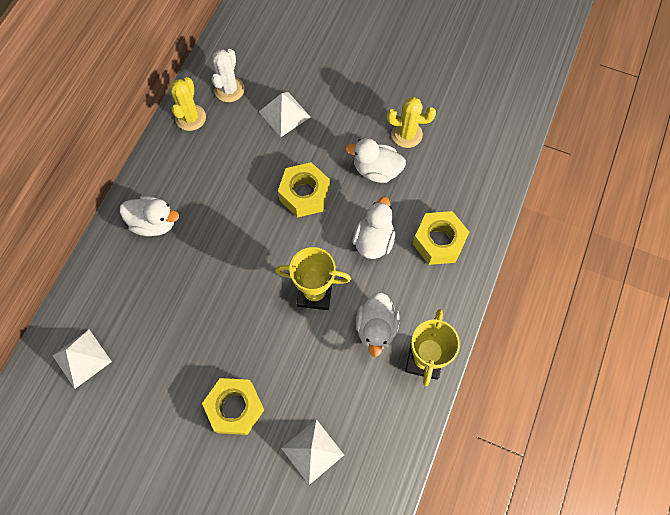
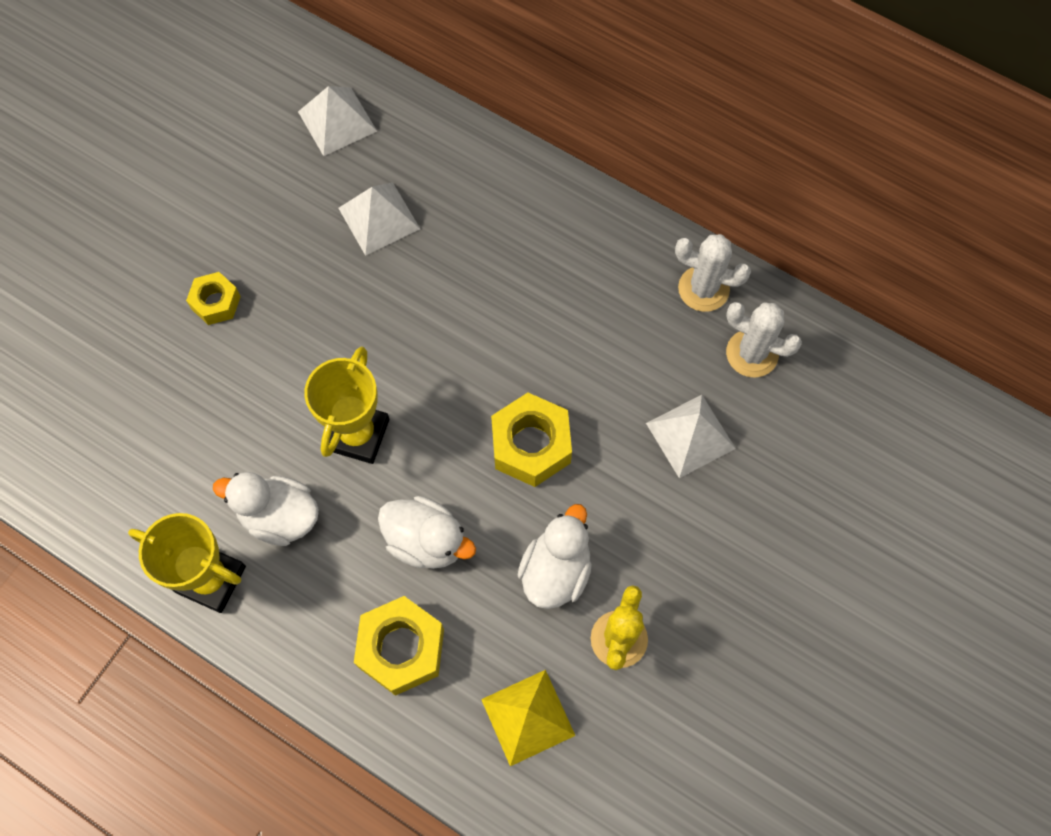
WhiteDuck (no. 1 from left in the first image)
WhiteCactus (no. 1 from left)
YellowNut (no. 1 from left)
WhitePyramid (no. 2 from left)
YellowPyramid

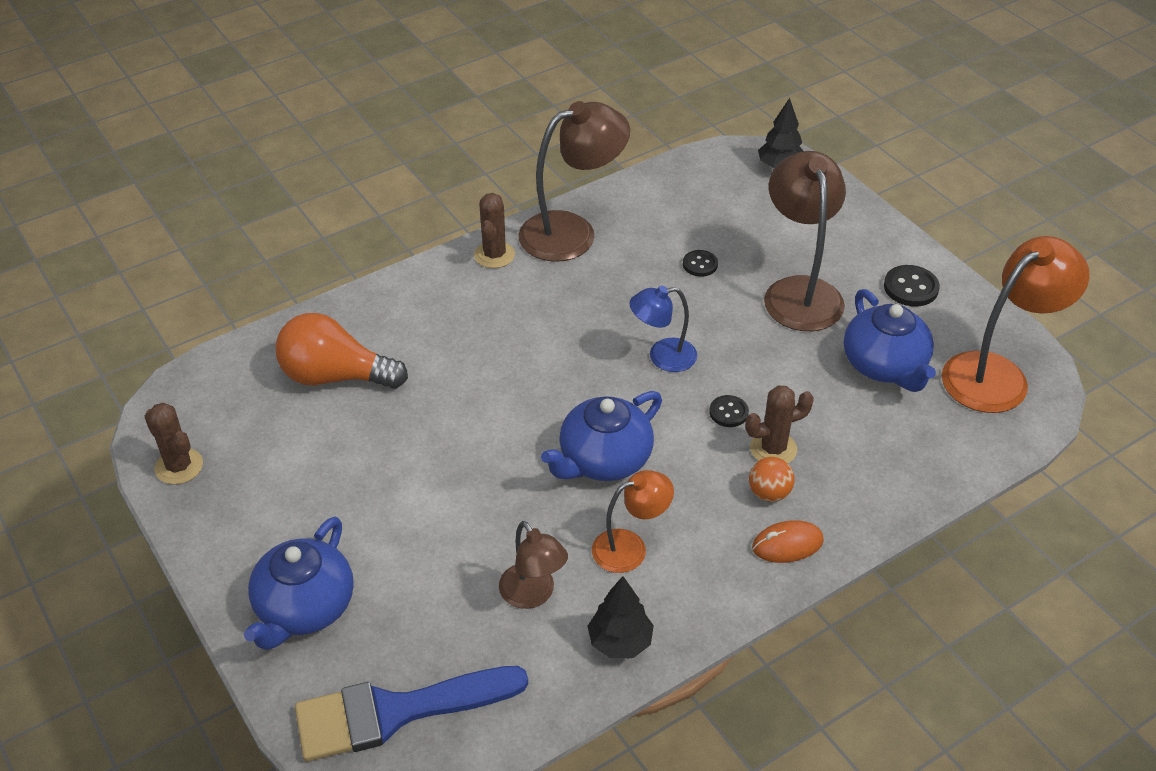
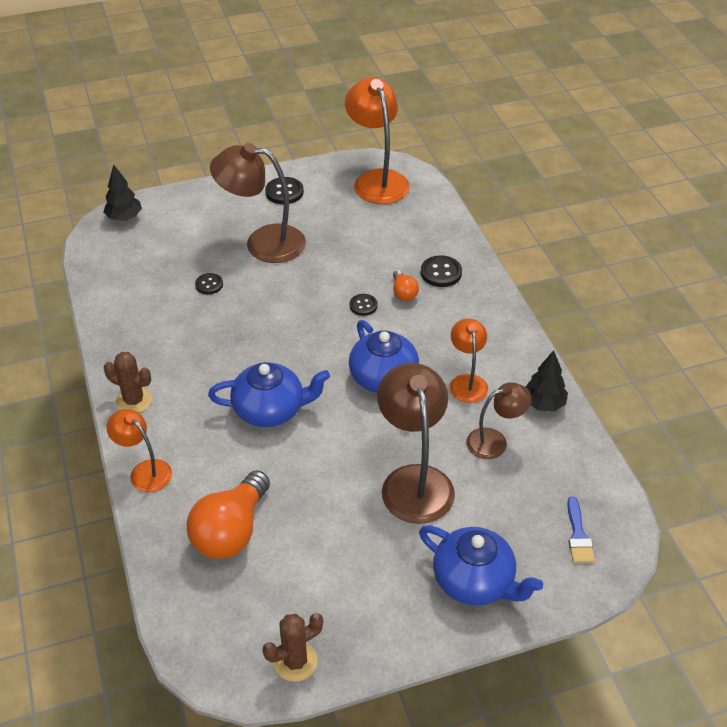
BlueBrush
BrownLamp (no. 2 from left)
BlueLamp
OrangeLightBulb (no. 2 from left)
OrangeBall
OrangeMouse
BlueTeapot (no. 1 from left)
OrangeLamp (no. 1 from left)
BlackButton (no. 4 from left)

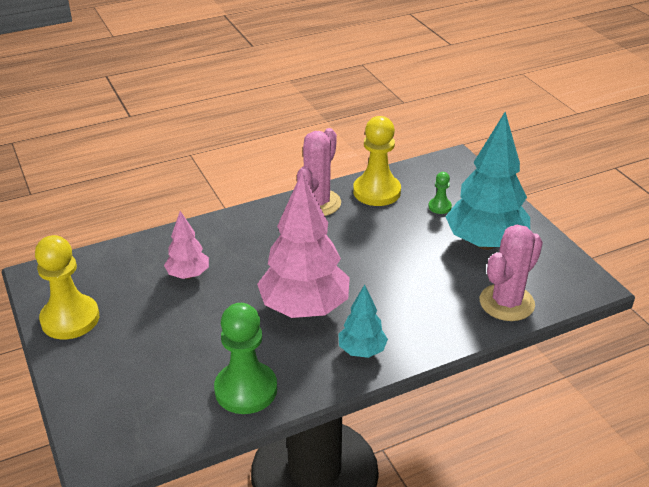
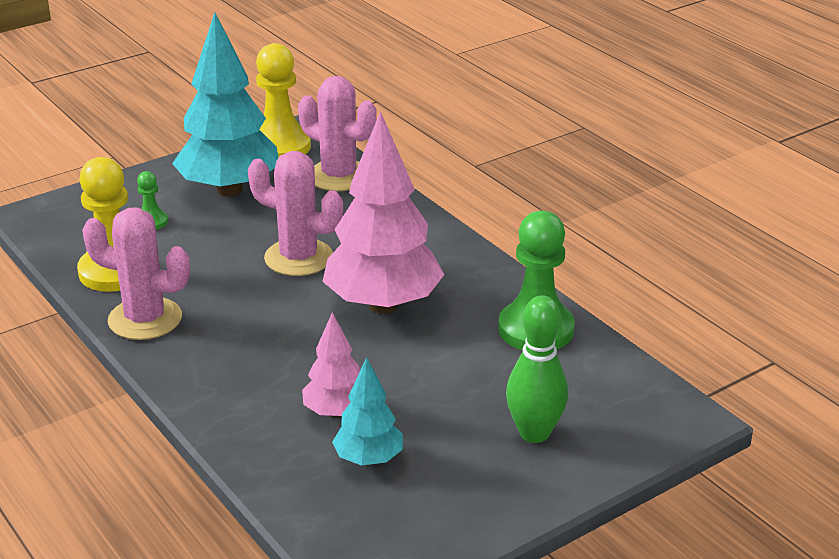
YellowPawn (no. 2 from left)
TurquoiseTree (no. 2 from left)
PinkCactus (no. 2 from left)
GreenBowlingPin

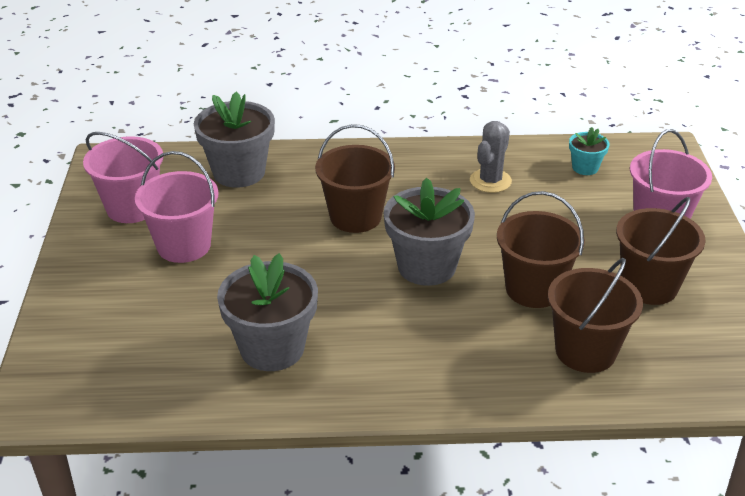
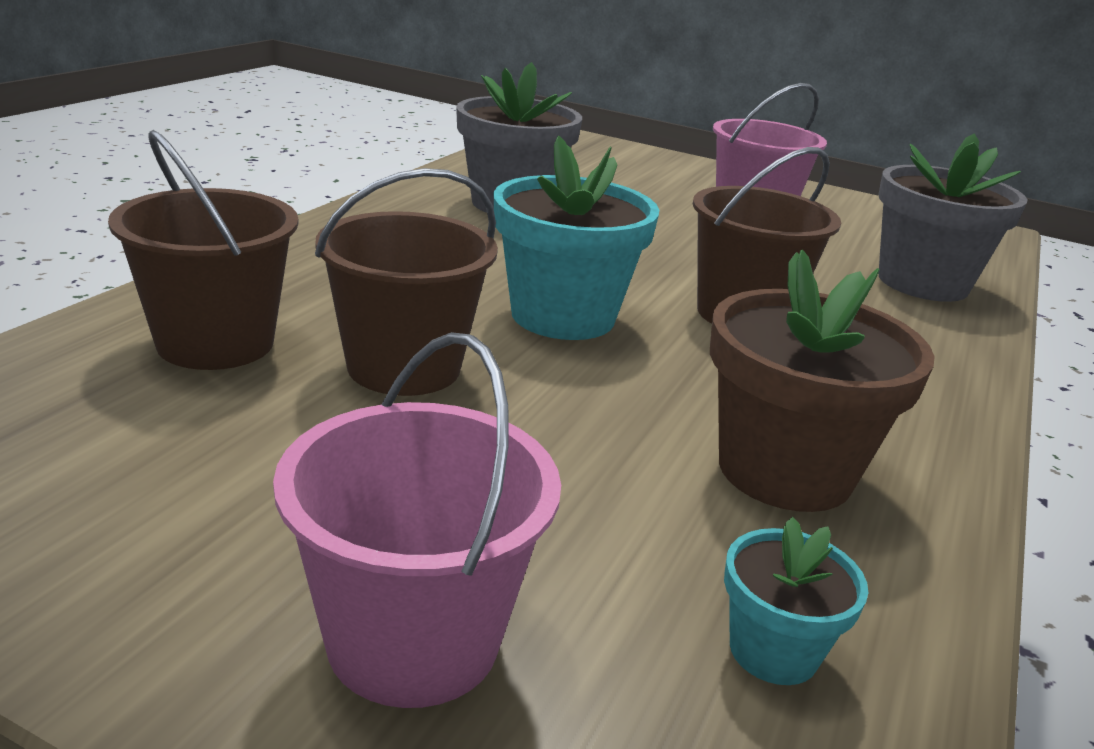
PinkBucket (no. 1 from left in the first image)
TurquoiseFlowerPot (no. 1 from left)
BrownFlowerPot
BrownBucket (no. 4 from left in the first image)

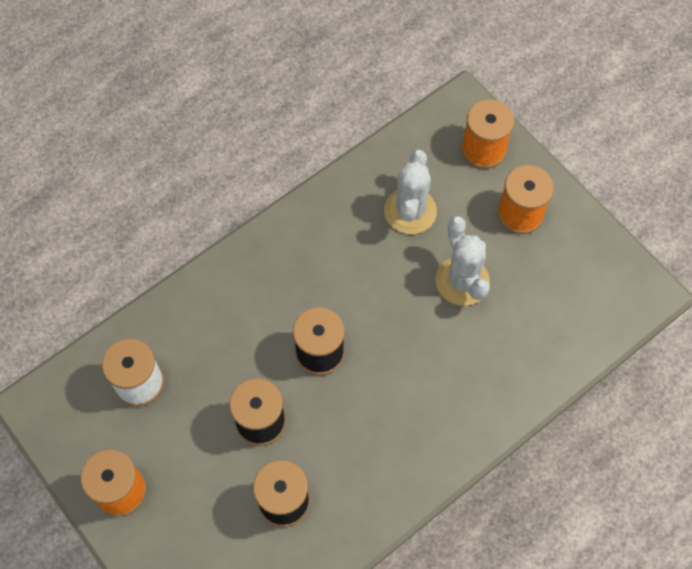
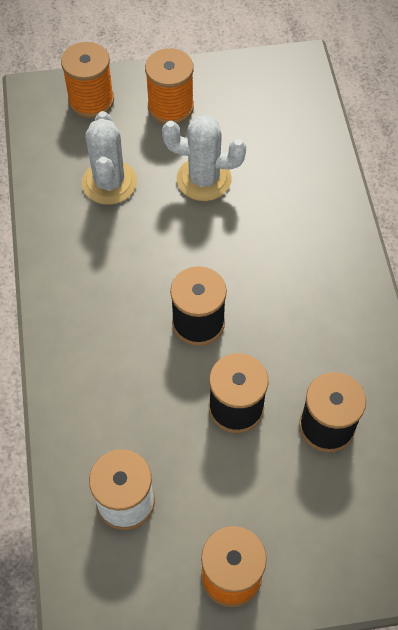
WhiteCactus (no. 1 from left)

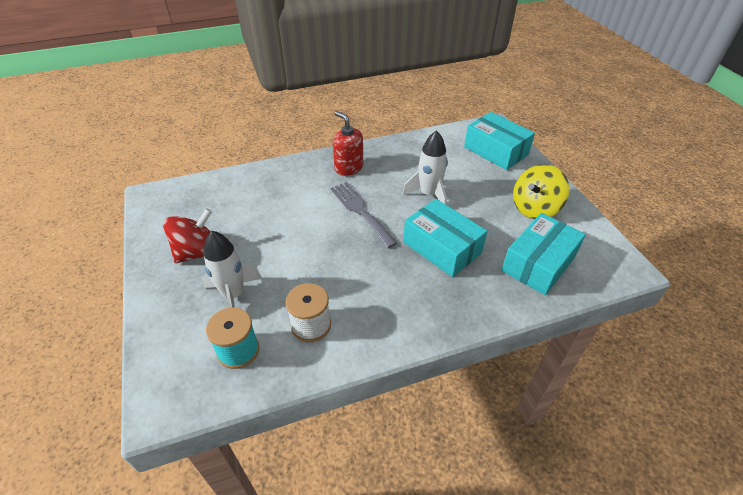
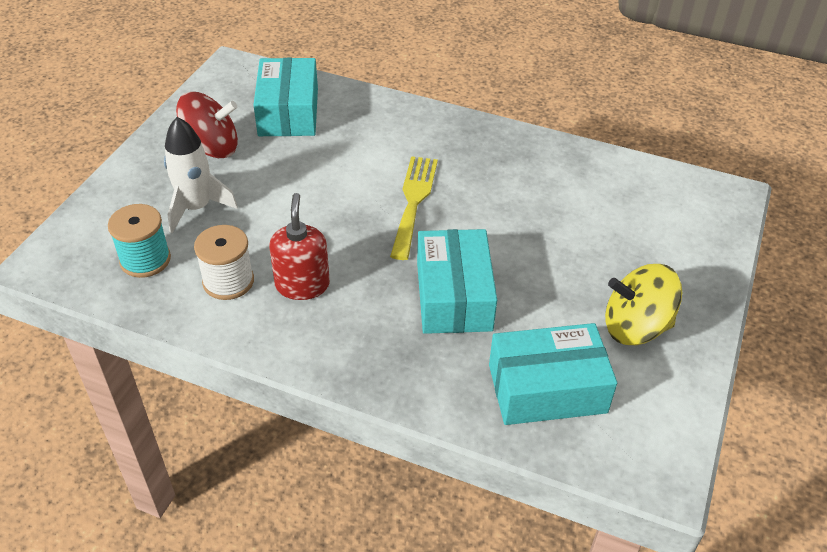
YellowFork
RedSoapDispenser
WhiteRocket (no. 2 from left in the first image)
TurquoiseBox (no. 1 from left)

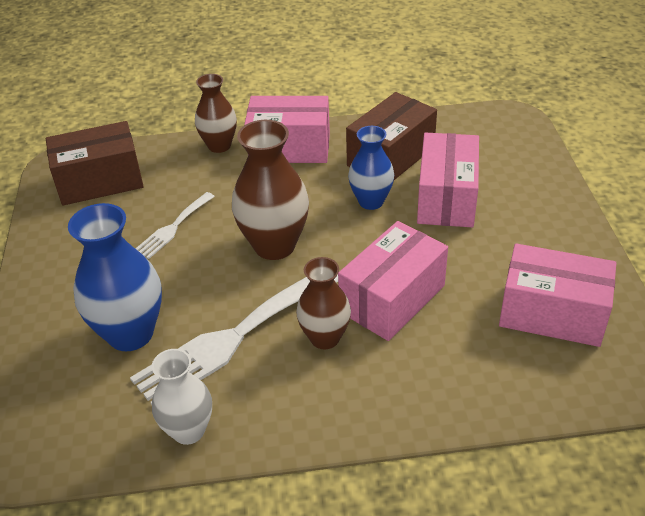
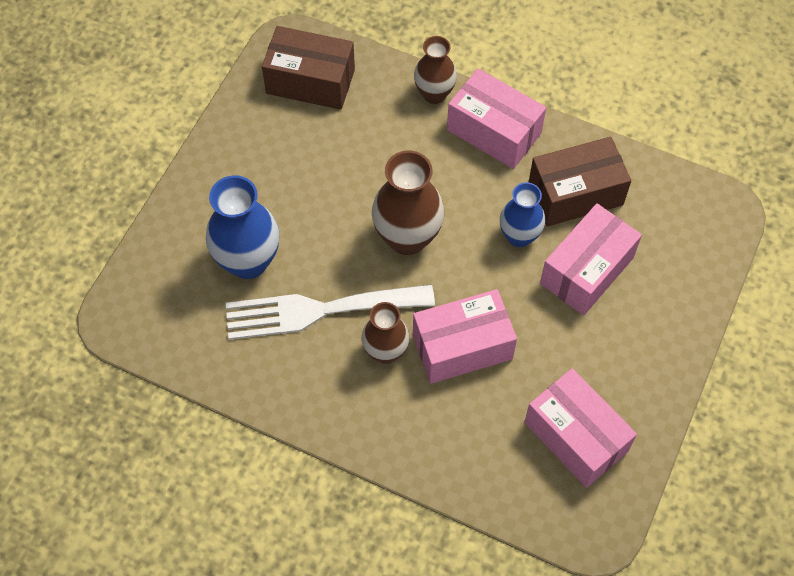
WhiteFork (no. 1 from left in the first image)
WhiteVase

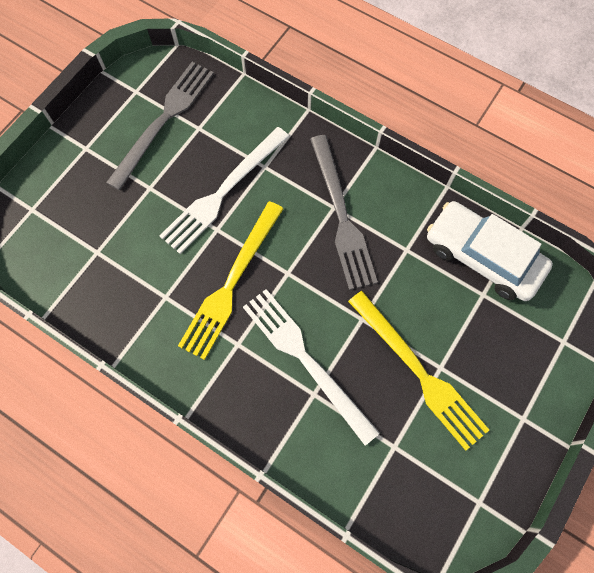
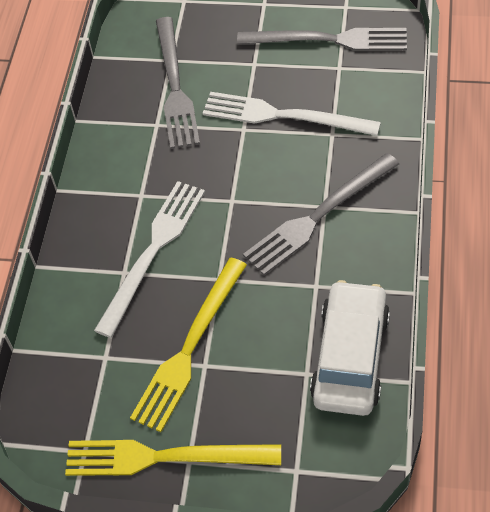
YellowFork (no. 1 from left)
GreyFork (no. 1 from left)

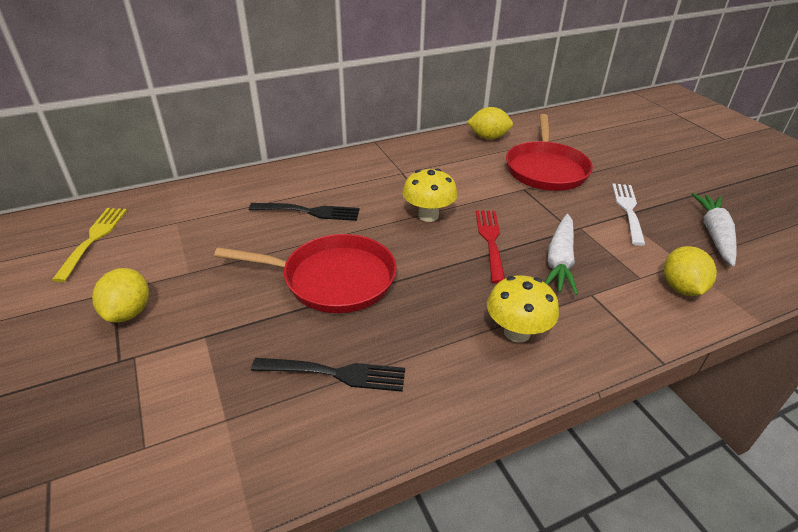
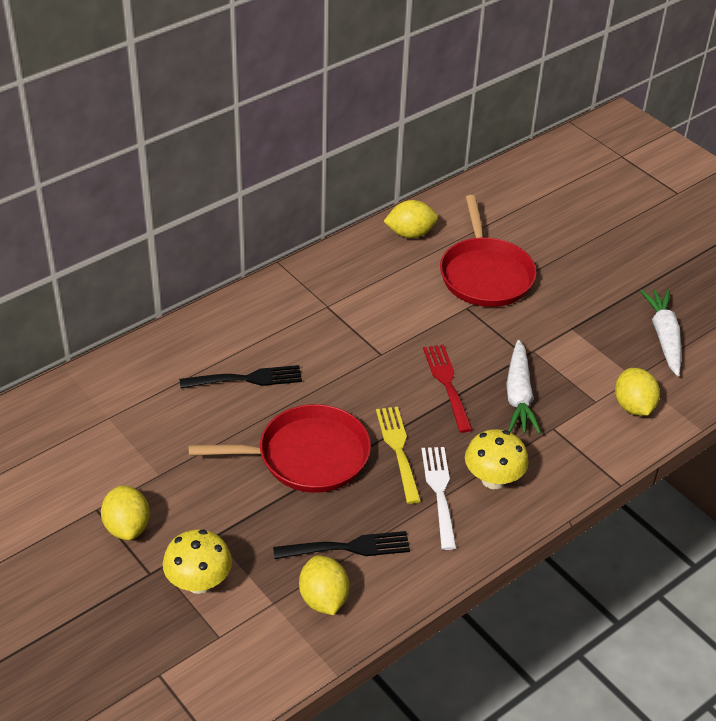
YellowFork
YellowMushroom (no. 1 from left)
WhiteFork
YellowLemon (no. 2 from left)

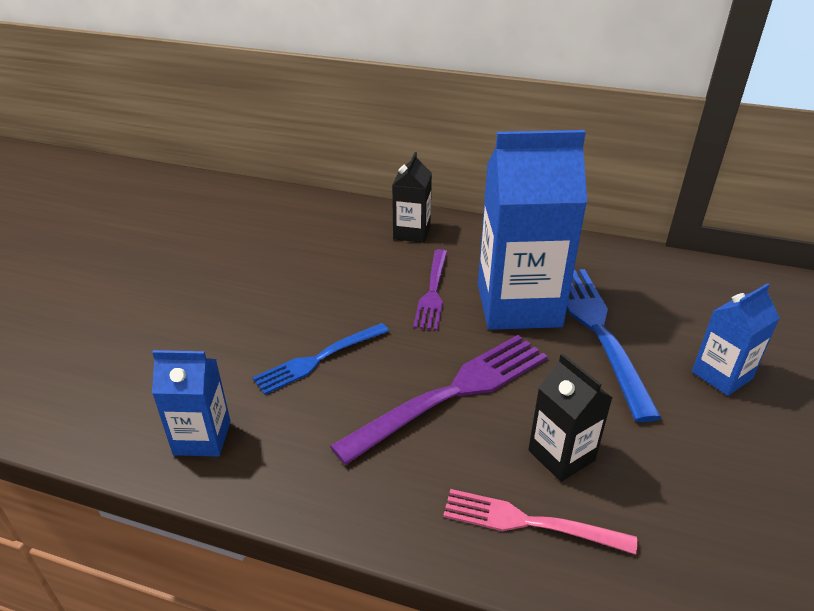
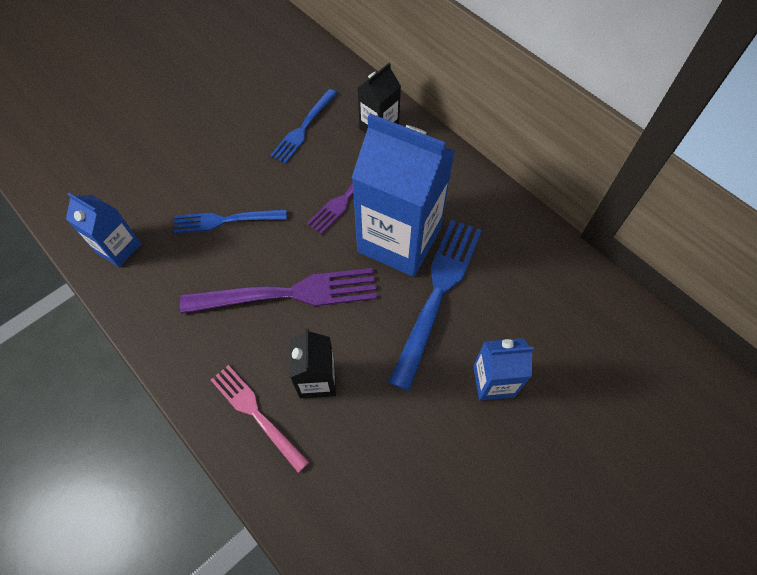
BlueFork (no. 2 from left)

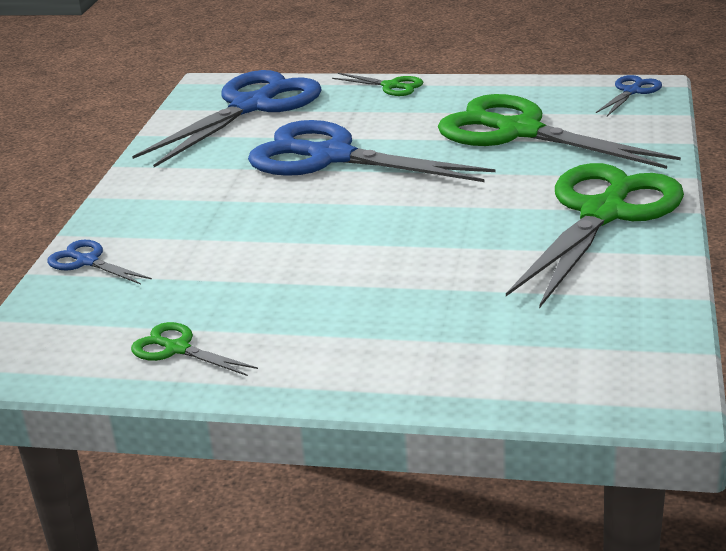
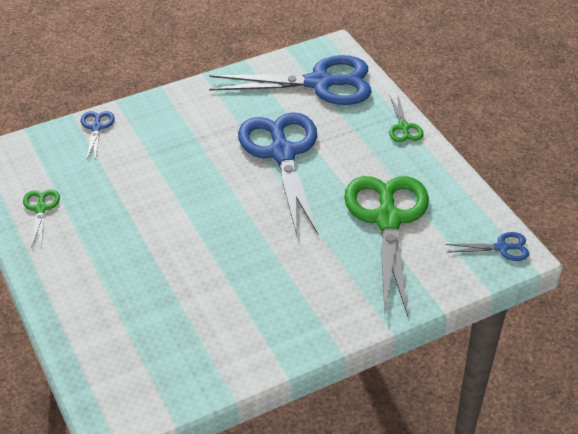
GreenScissors (no. 4 from left in the first image)

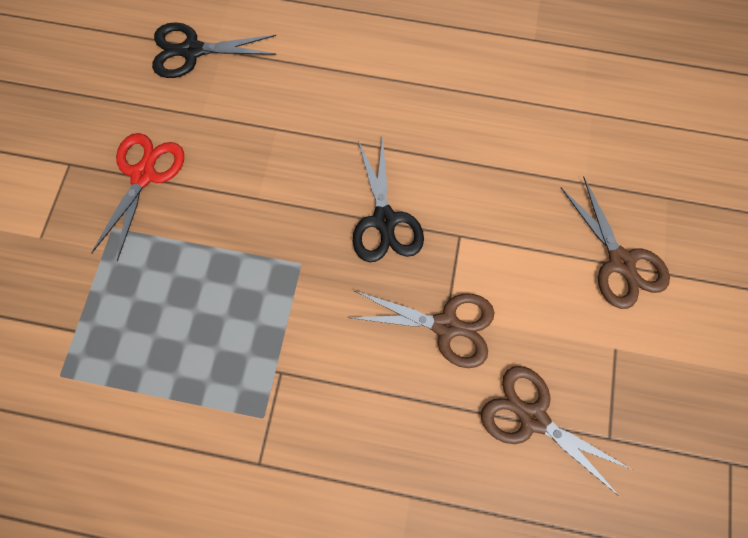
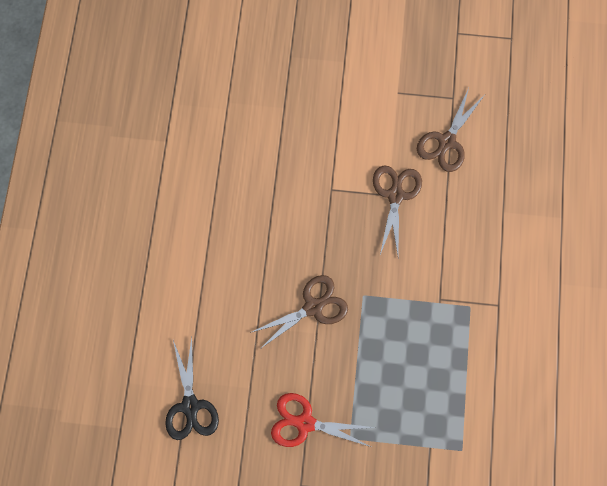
BlackScissors (no. 2 from left in the first image)
BrownScissors (no. 1 from left)

